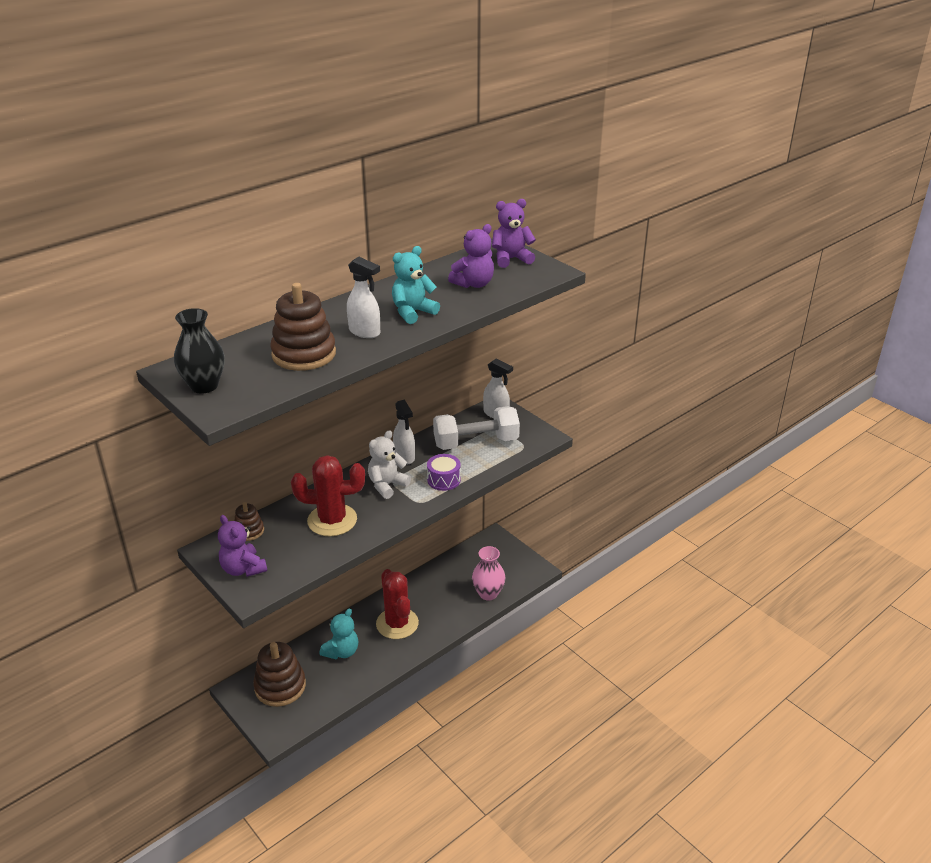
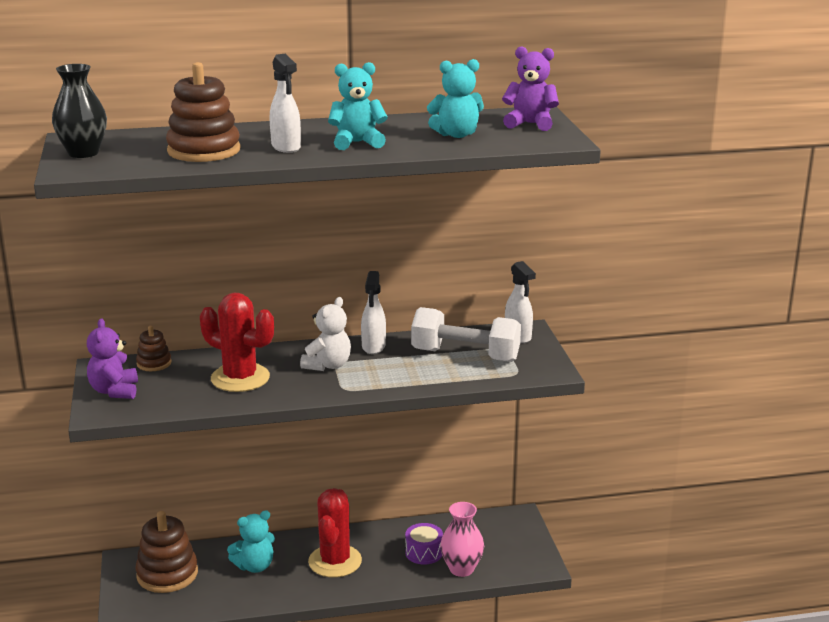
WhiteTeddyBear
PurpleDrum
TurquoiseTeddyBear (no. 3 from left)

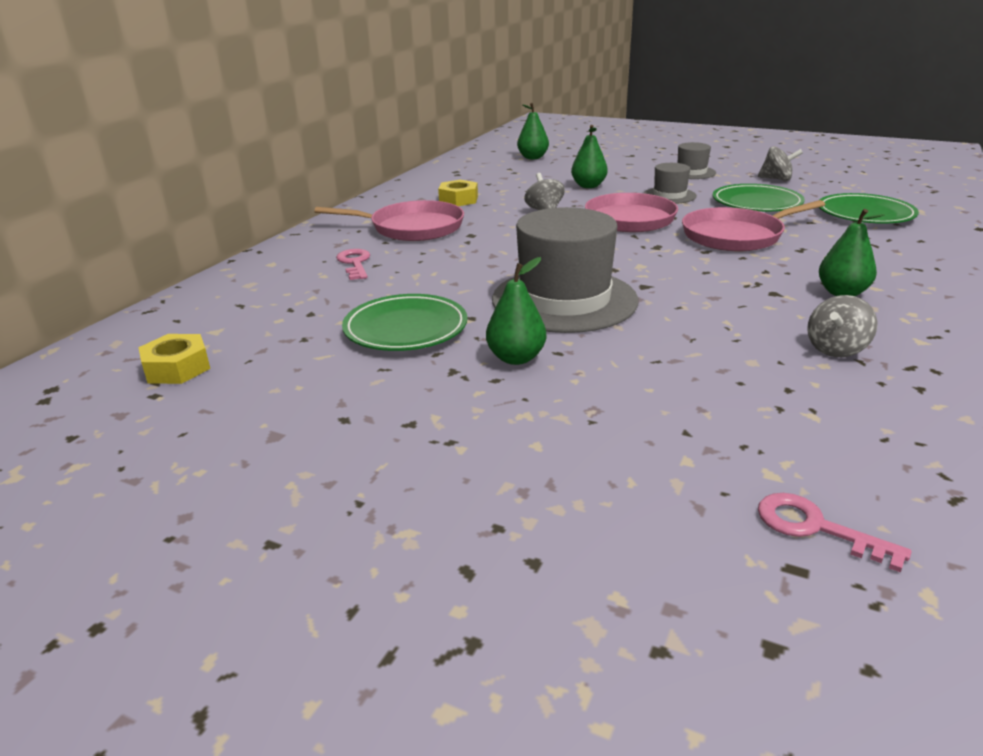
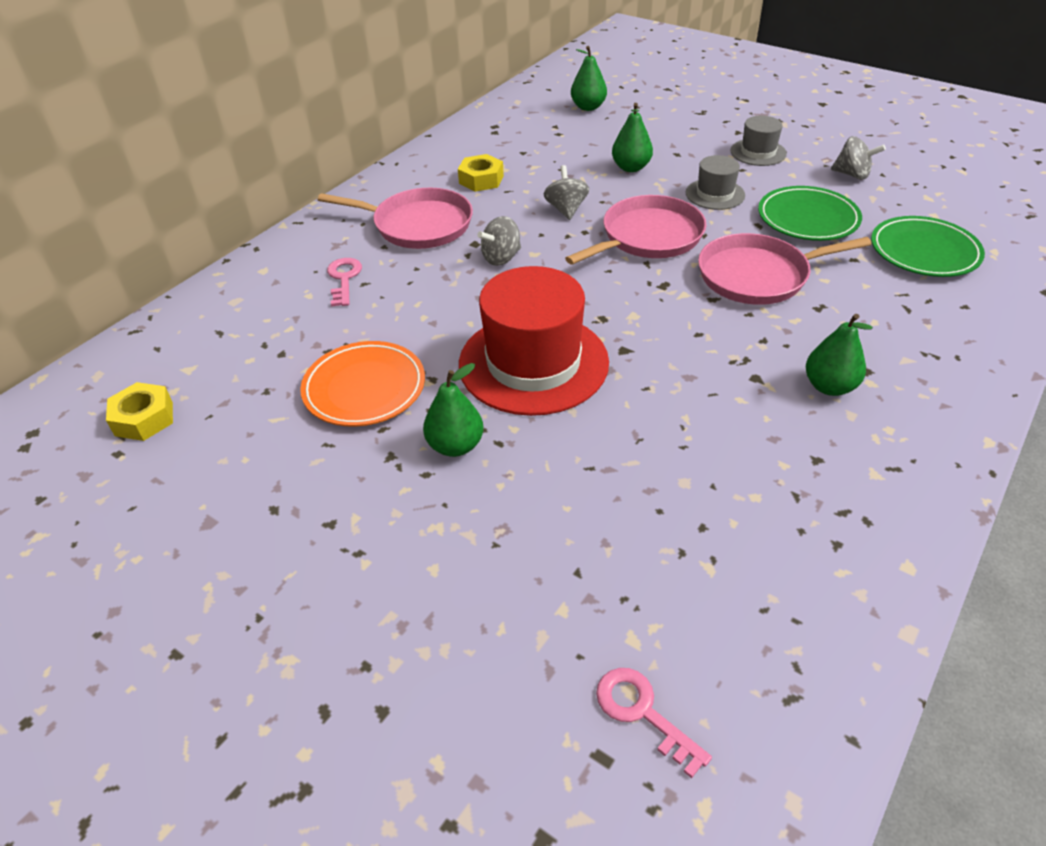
OrangePlate
RedHat
GreySpinningTop (no. 1 from left)

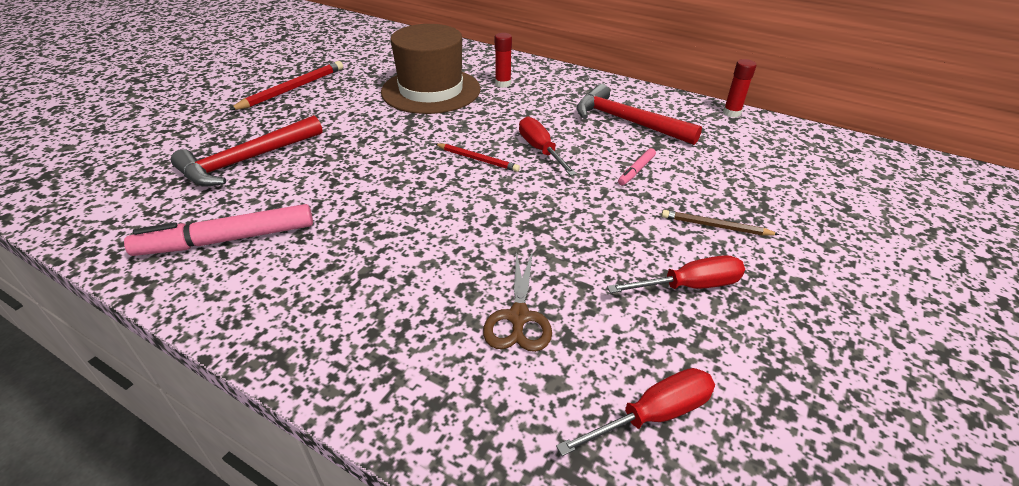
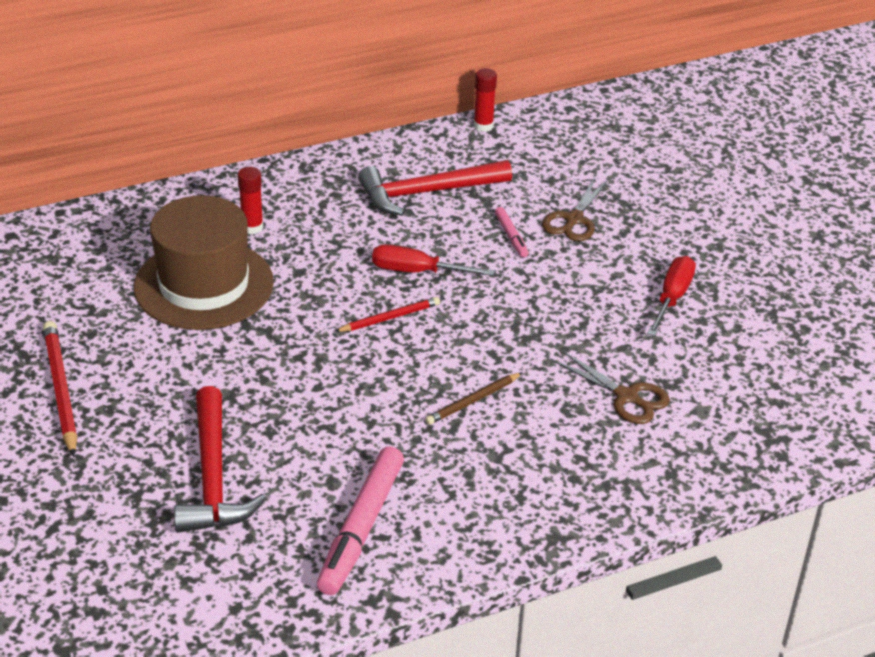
RedScrewdriver (no. 2 from left in the first image)
BrownPencil
BrownScissors (no. 1 from left)

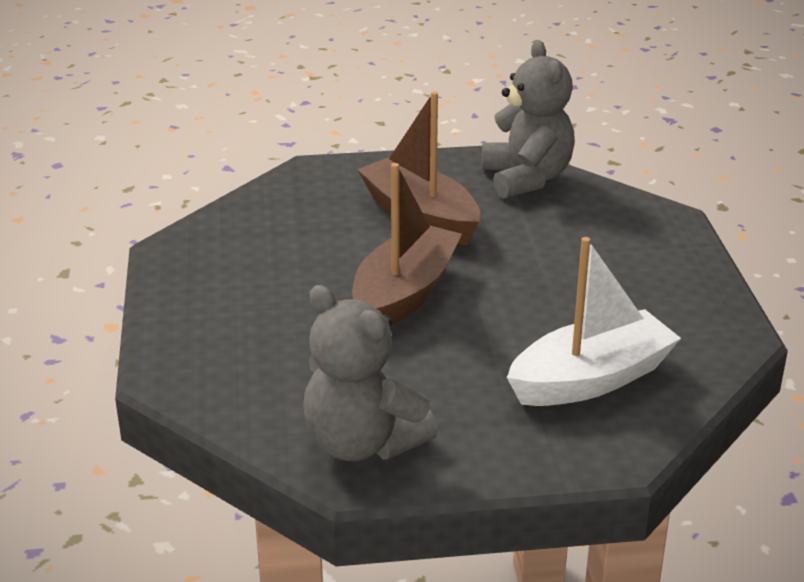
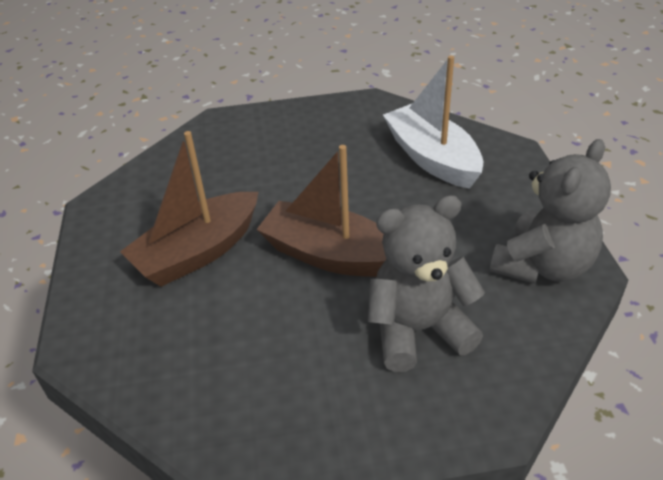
GreyTeddyBear (no. 1 from left)

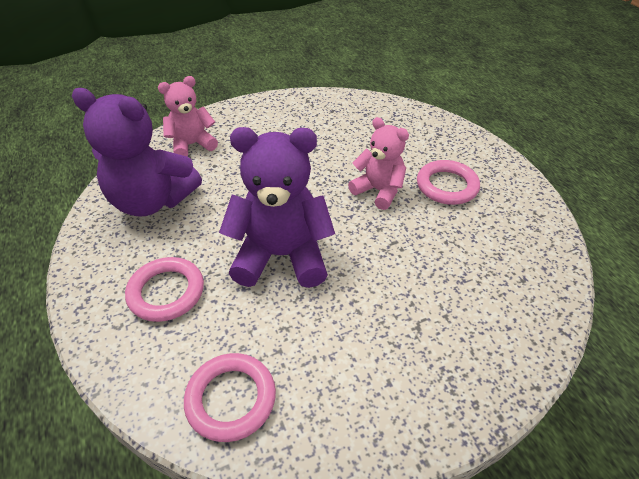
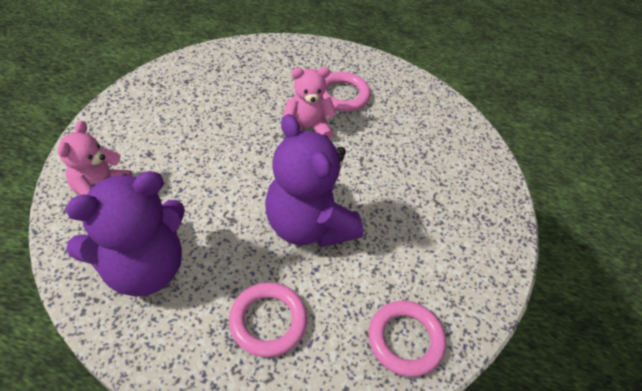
PurpleTeddyBear (no. 2 from left)

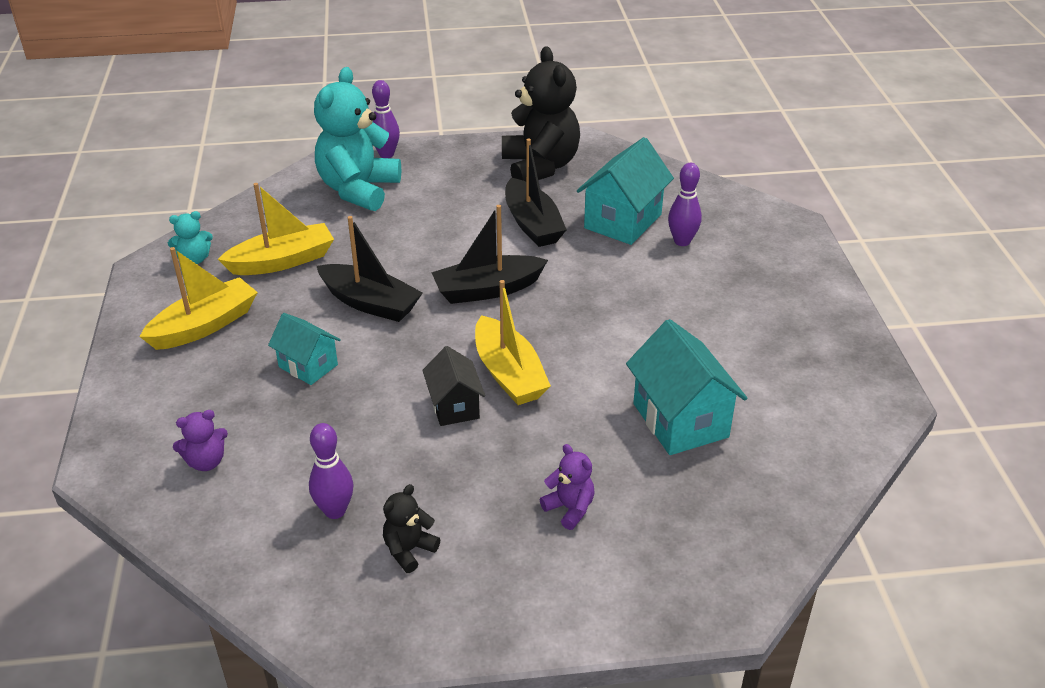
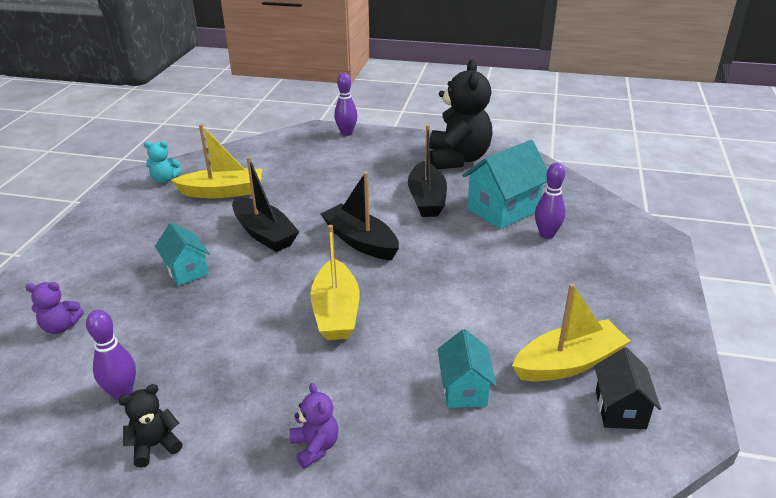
YellowBoat (no. 3 from left)
TurquoiseTeddyBear (no. 2 from left in the first image)
BlackHouse
BlackBoat (no. 2 from left)
TurquoiseHouse (no. 2 from left)

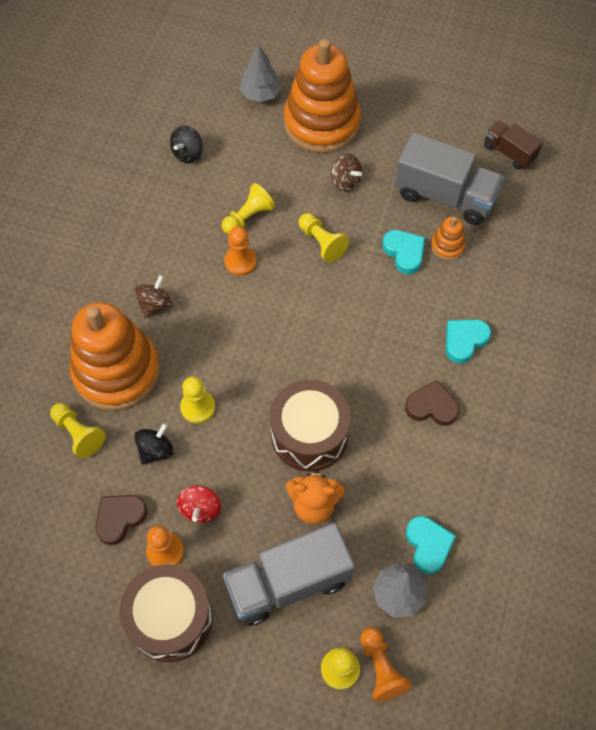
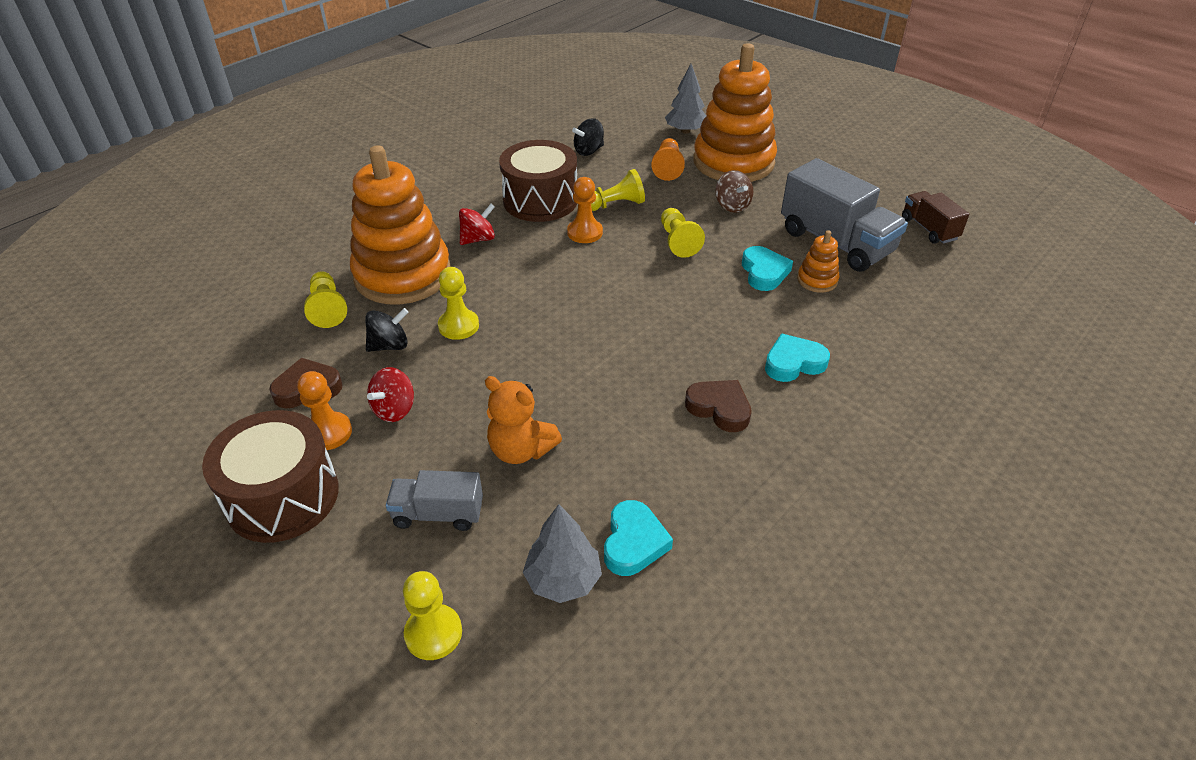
RedSpinningTop (no. 2 from left)
GreyTruck (no. 1 from left)
BrownDrum (no. 2 from left)
OrangePawn (no. 3 from left)

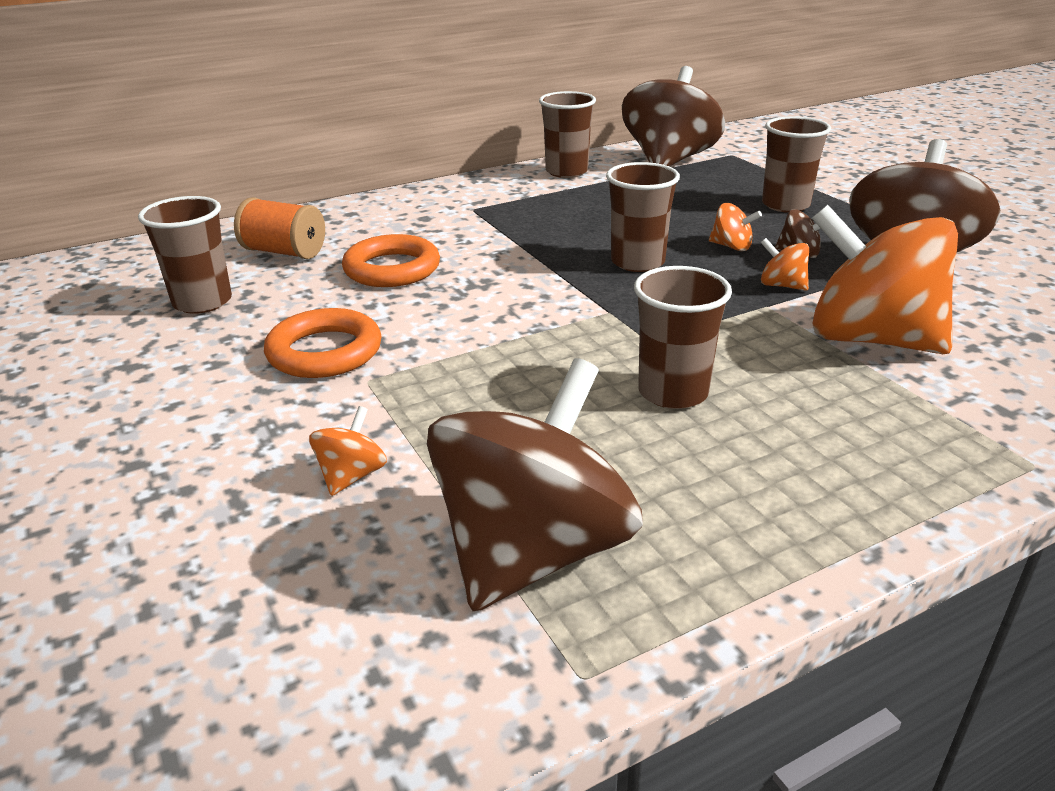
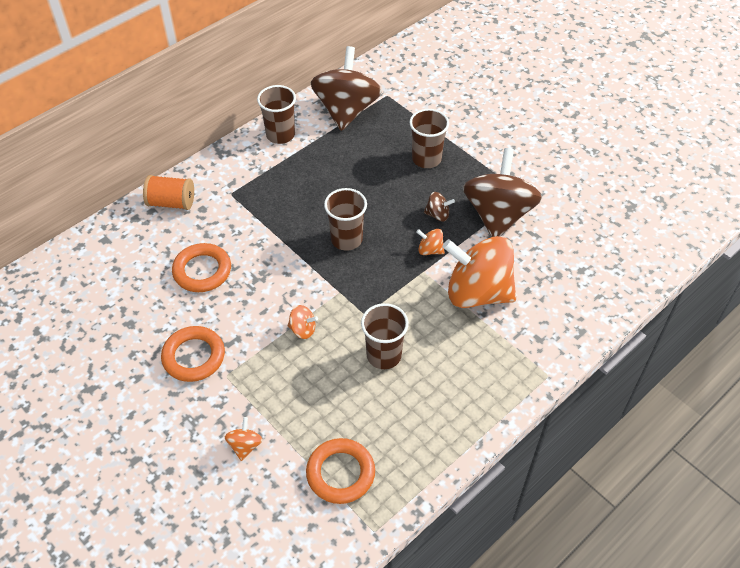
BrownCup (no. 1 from left in the first image)
OrangeSpool
OrangeRing (no. 3 from left)
OrangeSpinningTop (no. 2 from left)

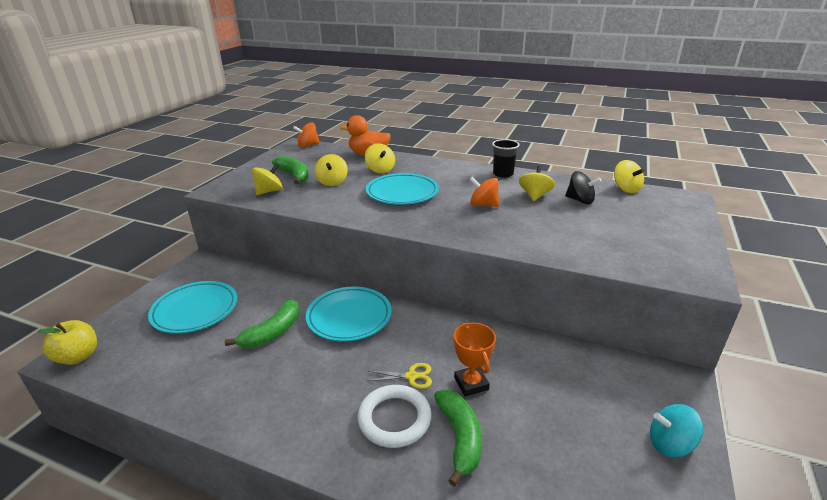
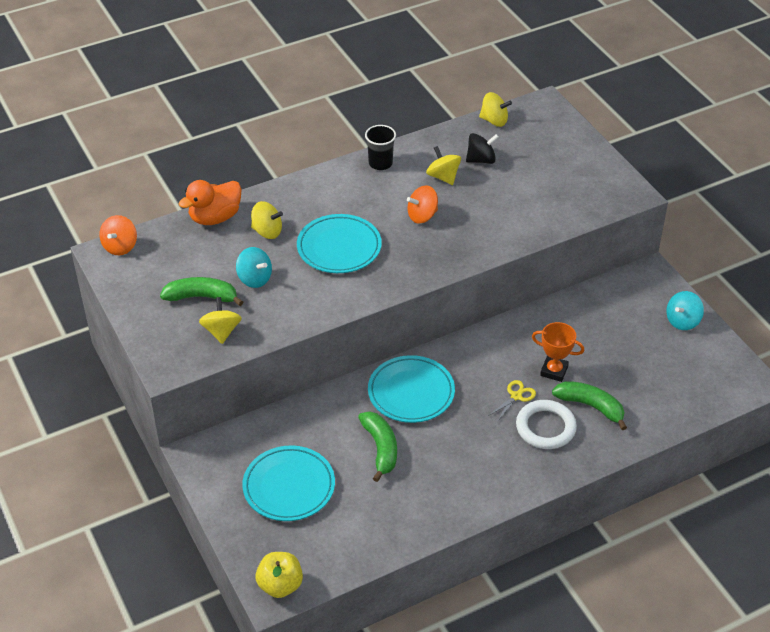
TurquoiseSpinningTop (no. 1 from left)

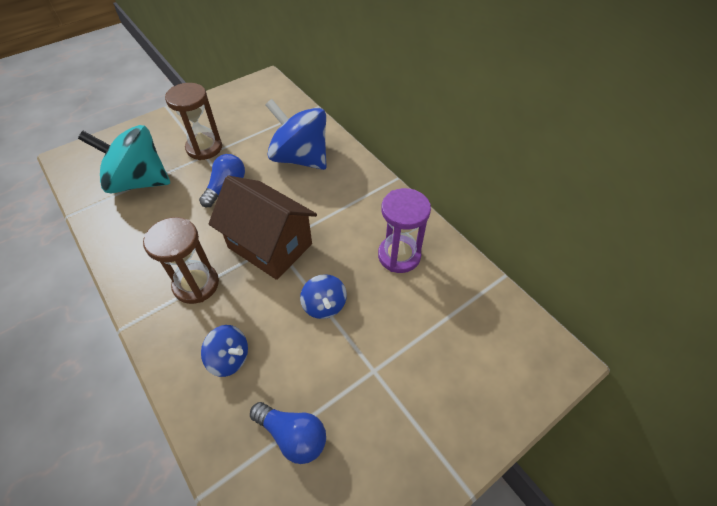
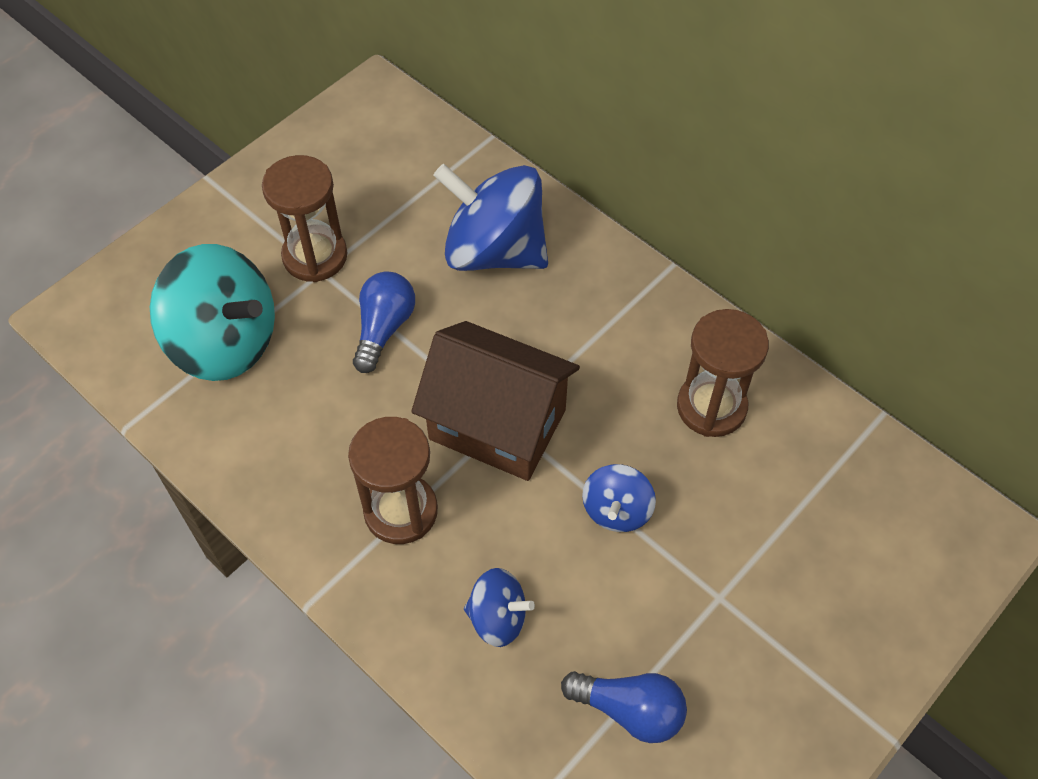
TurquoiseSpinningTop
BlueSpinningTop (no. 3 from left)
BrownHourglass (no. 3 from left)

